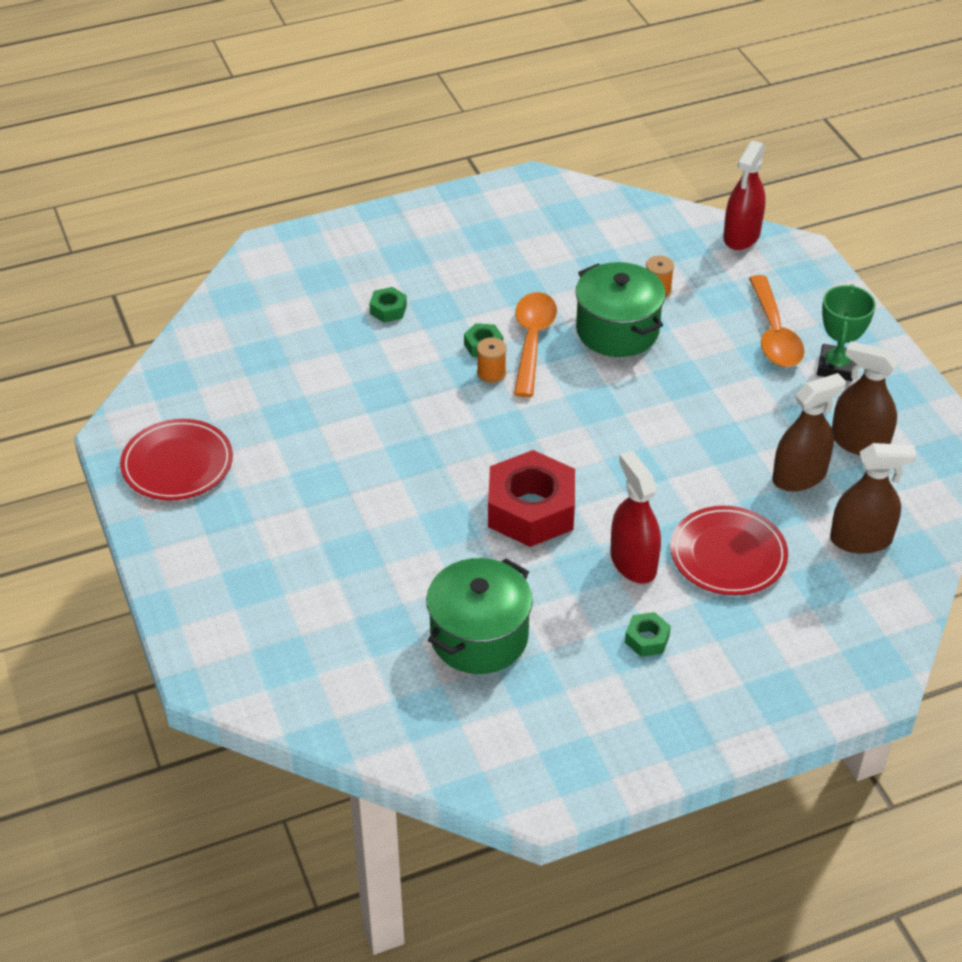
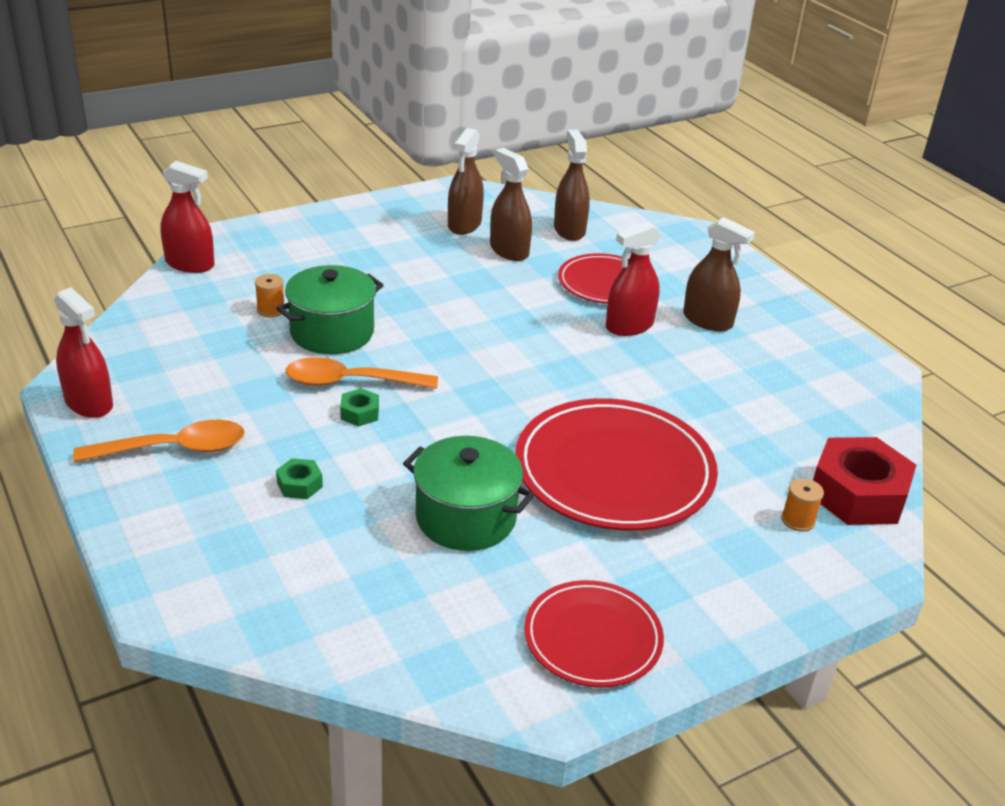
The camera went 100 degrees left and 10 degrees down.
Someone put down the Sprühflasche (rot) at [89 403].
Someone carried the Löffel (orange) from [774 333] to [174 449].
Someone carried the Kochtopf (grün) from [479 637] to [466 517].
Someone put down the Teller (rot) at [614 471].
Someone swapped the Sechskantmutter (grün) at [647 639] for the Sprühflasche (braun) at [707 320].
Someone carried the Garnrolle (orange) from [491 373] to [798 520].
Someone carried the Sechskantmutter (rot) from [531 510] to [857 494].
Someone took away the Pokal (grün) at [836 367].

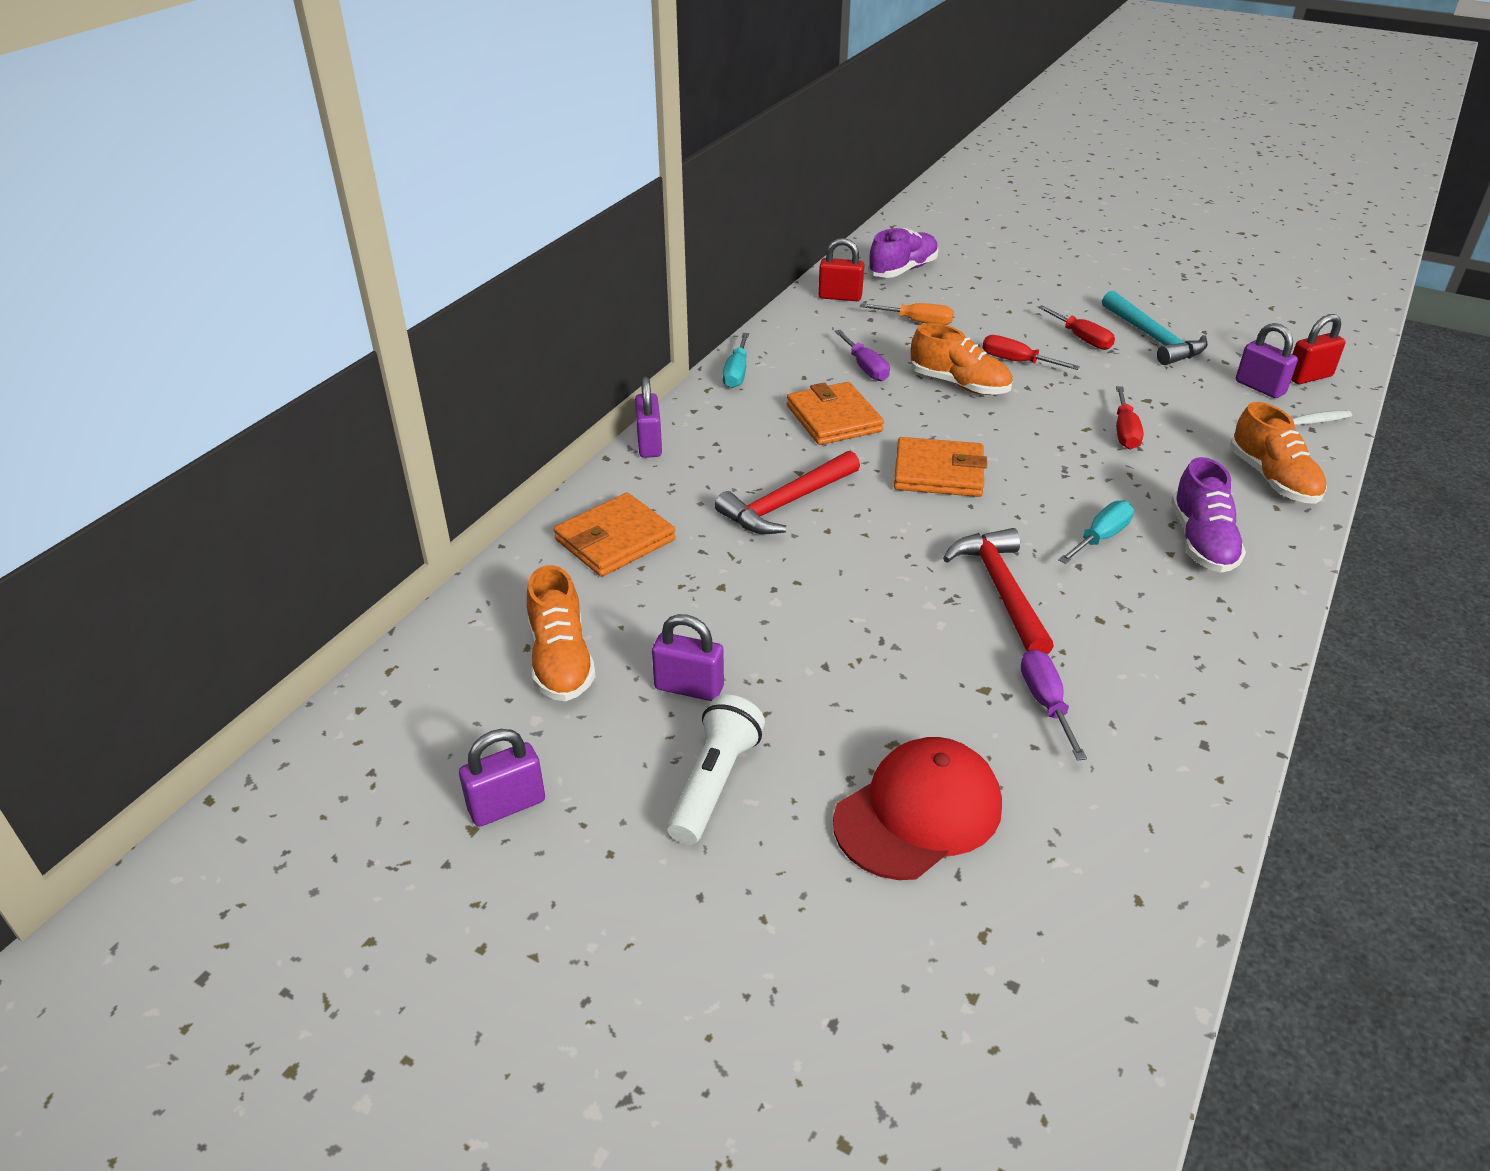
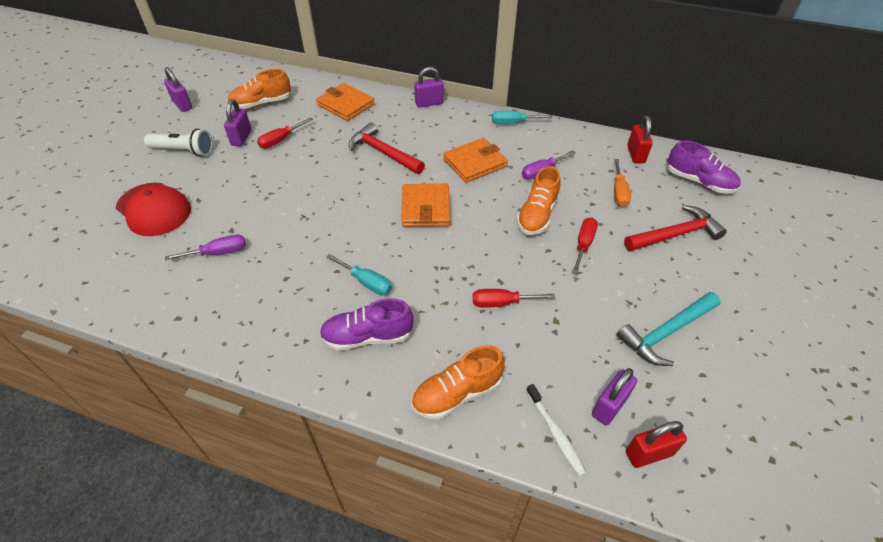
The camera went 80 degrees right and 10 degrees up.
Someone carried the Schraubenzieher (rot) from [1081 339] to [280 140].
Someone carried the Hammer (rot) from [1001 590] to [675 234].
Someone rotated the Vorhängeschloss (rot) at [1308 377] by 75 degrees counterclockwise.

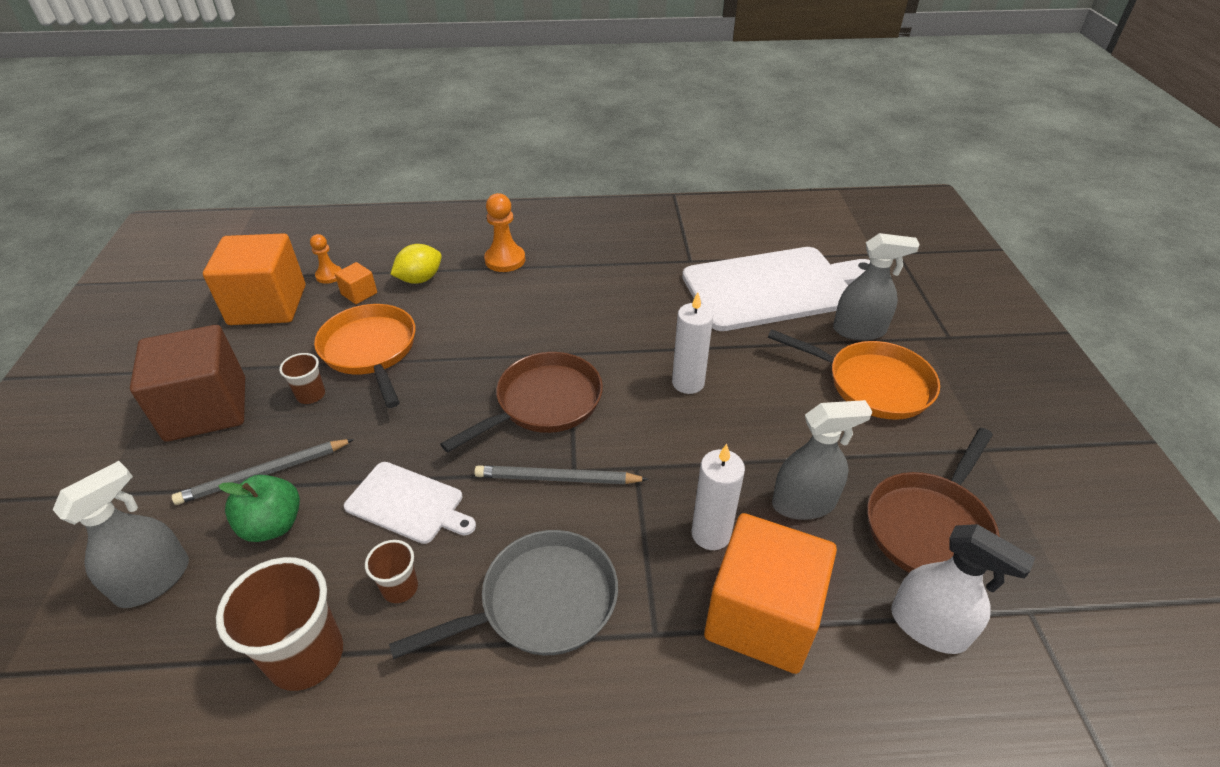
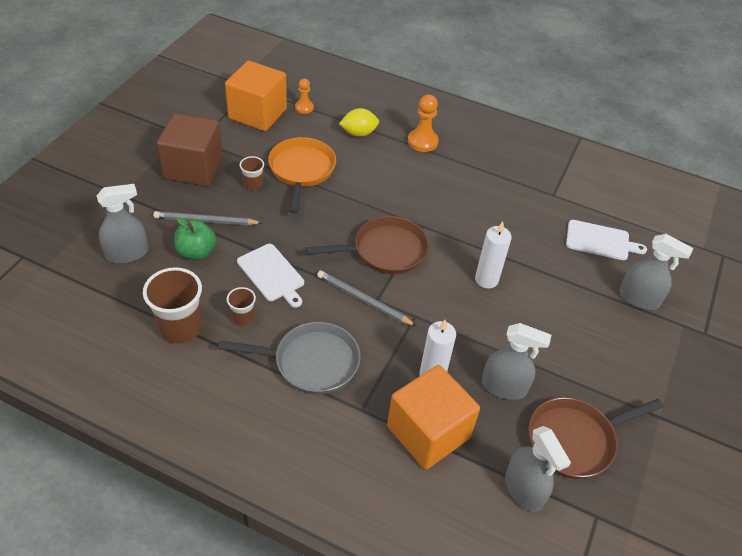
The camera went 25 degrees right and 5 degrees up.
Someone repainted the Sprühflasche (weiß) at [928 626], which became the Sprühflasche (grau) at [524 489].
Someone scaled the Schneidebrett (weiß) at [774 287] by 0.50.
Someone took away the Kubus (orange) at [359 293].
Someone took away the Pfanne (orange) at [871 384].

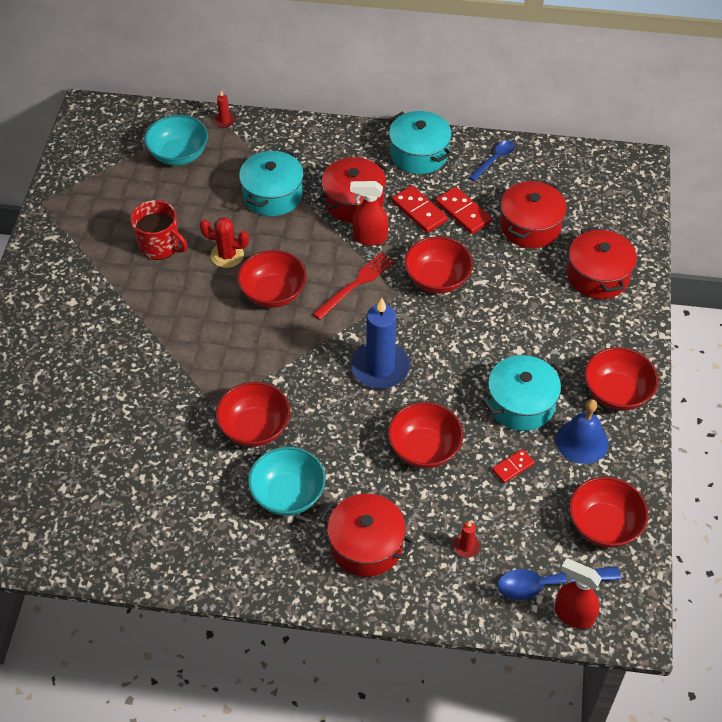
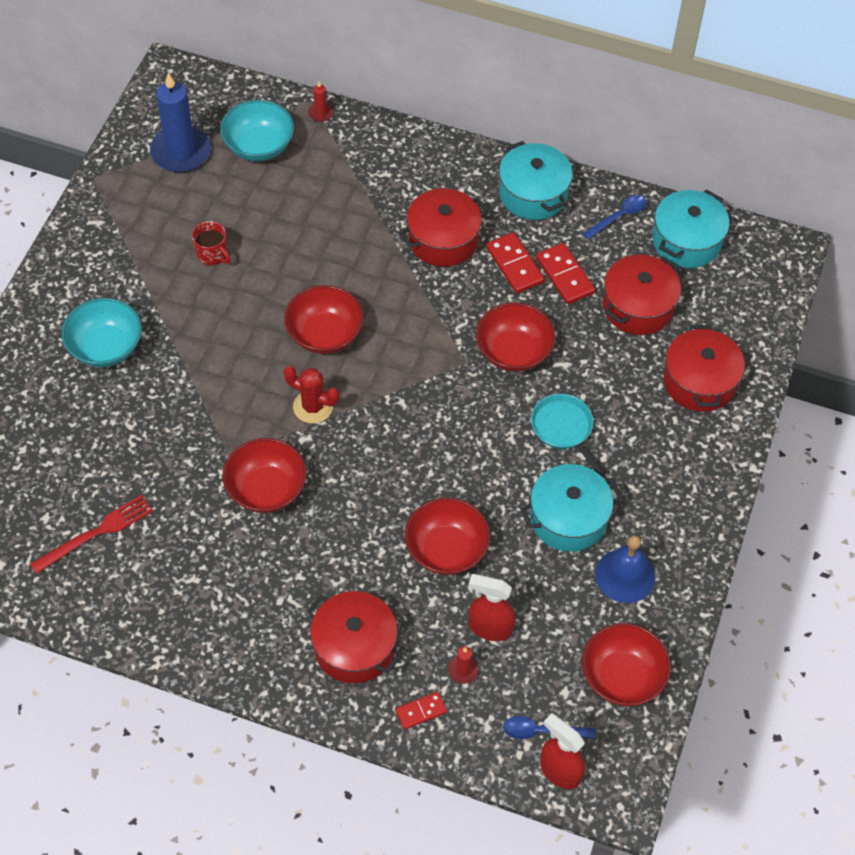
The camera went 10 degrees right and 5 degrees up.
Someone carried the Gabel (rot) from [356 284] to [96 533].
Someone carried the Schüssel (türkis) from [288 494] to [106 347].
Someone carried the Kerze (blau) from [380 368] to [181 152].
Someone scaled the Tasse (rot) at [160 246] by 0.66.
Someone carried the Kaktus (rot) from [227 255] to [313 407].
Someone carried the Dominostein (rot) from [512 467] to [421 711].
Someone carried the Sprühflasche (rot) from [369 238] to [490 628].
Someone scaled the Löffel (blau) at [548 584] by 0.66.
Someone put down the Pfanne (türkis) at [564 429].
Someone carried the Kochtopf (türkis) from [272 195] to [686 241].
Someone took away the Schüssel (rot) at [616 393].

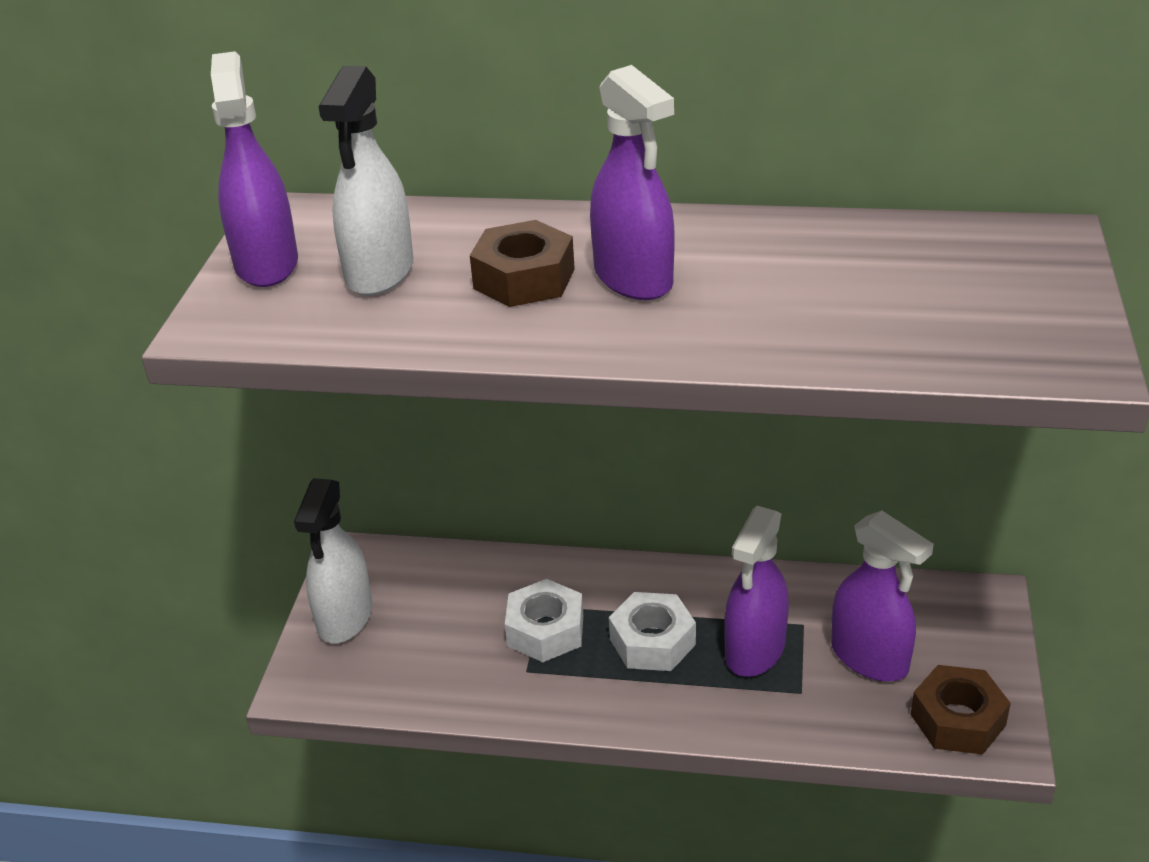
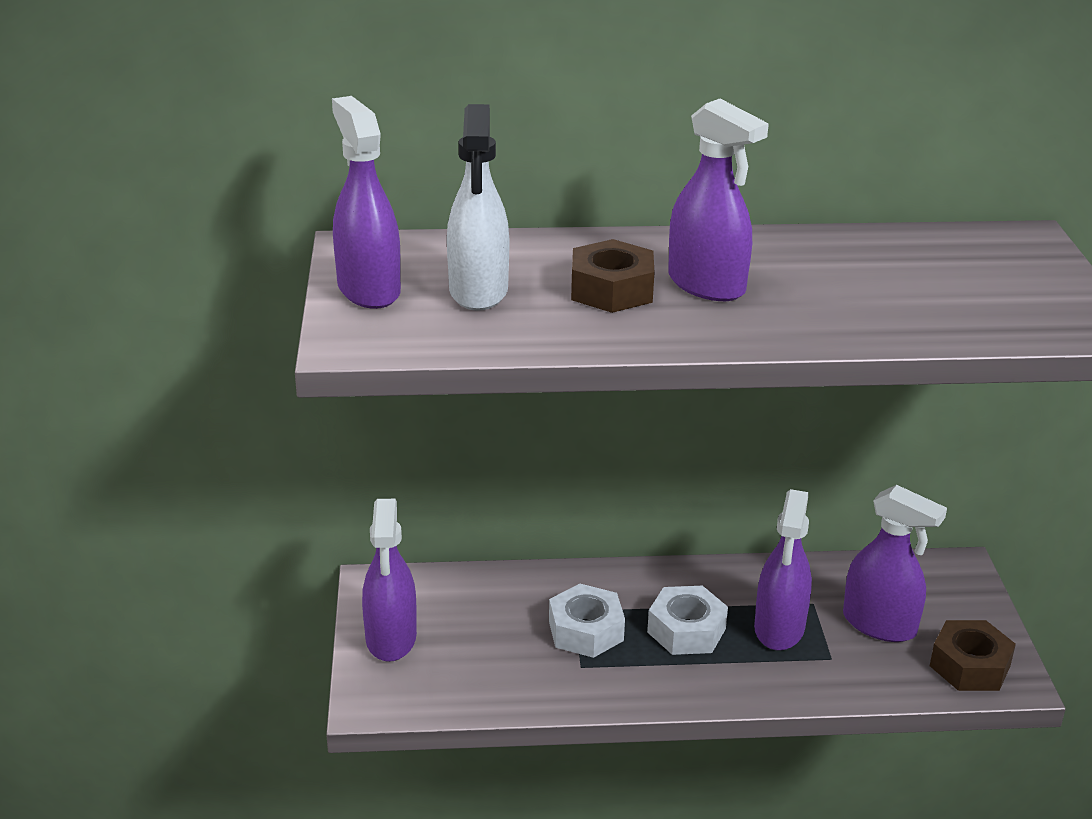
The camera went 15 degrees left and 5 degrees down.
Someone repainted the Sprühflasche (weiß) at [345 618], which became the Sprühflasche (lila) at [391 638].

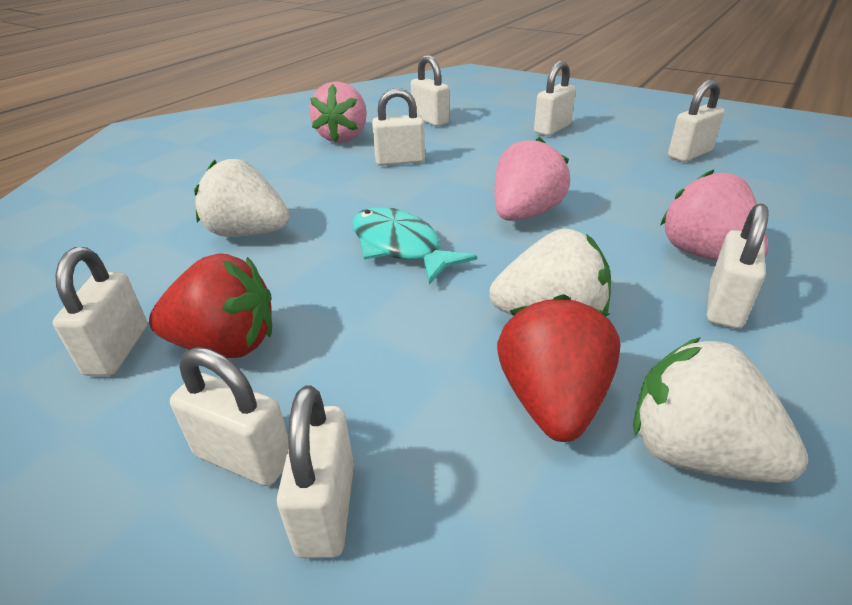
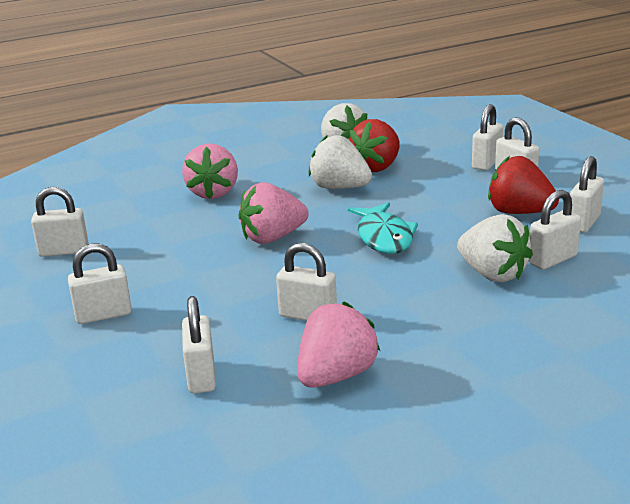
The camera went 150 degrees left and 10 degrees down.
Someone carried the Vorhängeschloss (weiß) from [724 306] to [552 260].

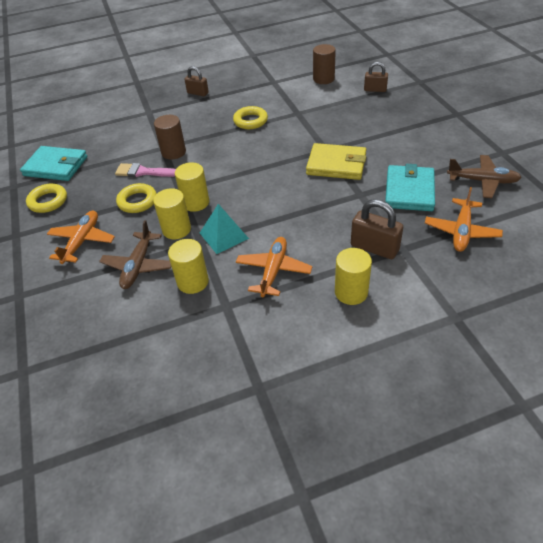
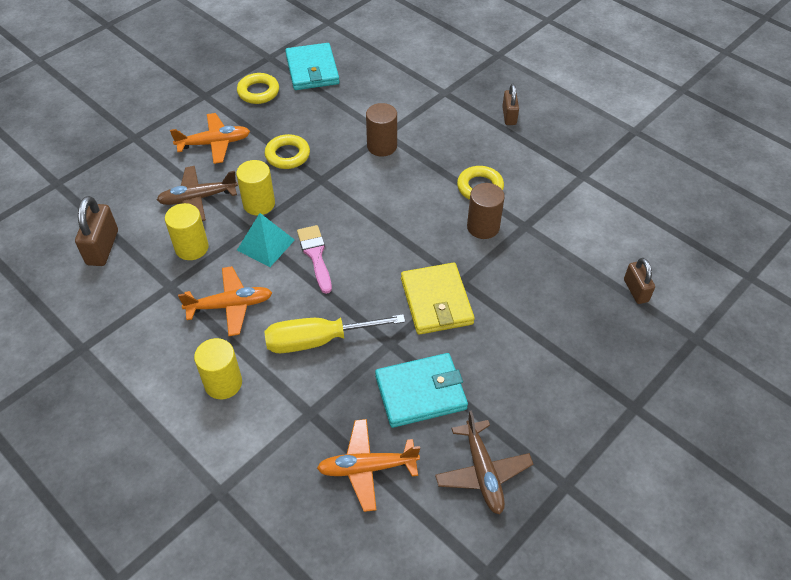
The camera went 60 degrees right and 5 degrees up.
Someone carried the Vorhängeschloss (braun) from [374 248] to [102 247].
Someone put down the Schraubenzieher (gelb) at [318 340].
Someone carried the Pinsel (rosa) from [143 172] to [315 255].
Someone carried the Vollzylinder (braun) from [323 79] to [483 227].
Someone took away the Vollzylinder (gelb) at [195 202].

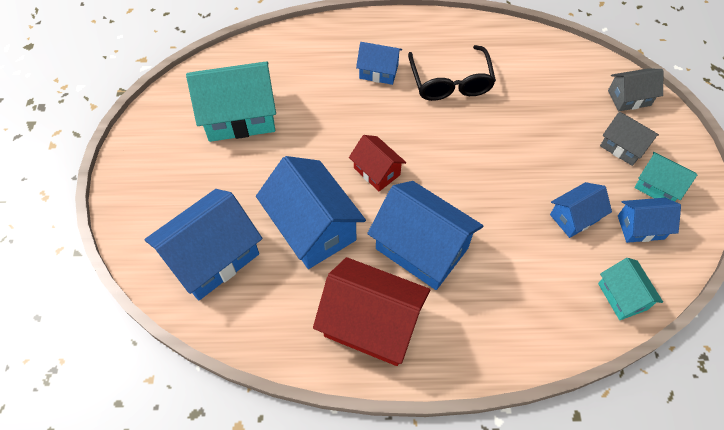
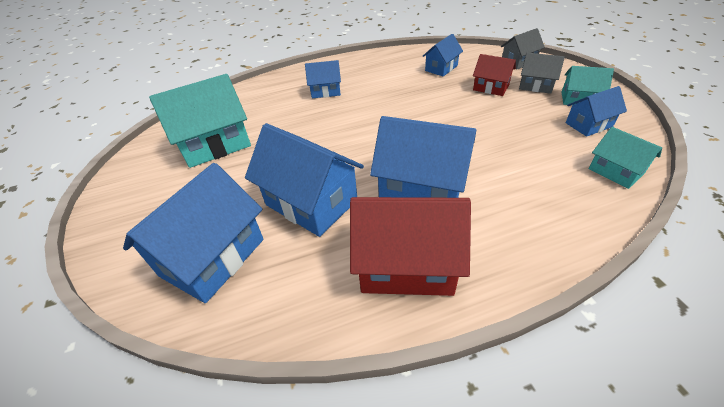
The camera went 15 degrees left and 15 degrees down.
Someone carried the Haus (blau) from [574 217] to [441 68].
Someone carried the Haus (rot) from [377 171] to [491 87].
Someone took away the Brille (schwarz) at [450 82].

